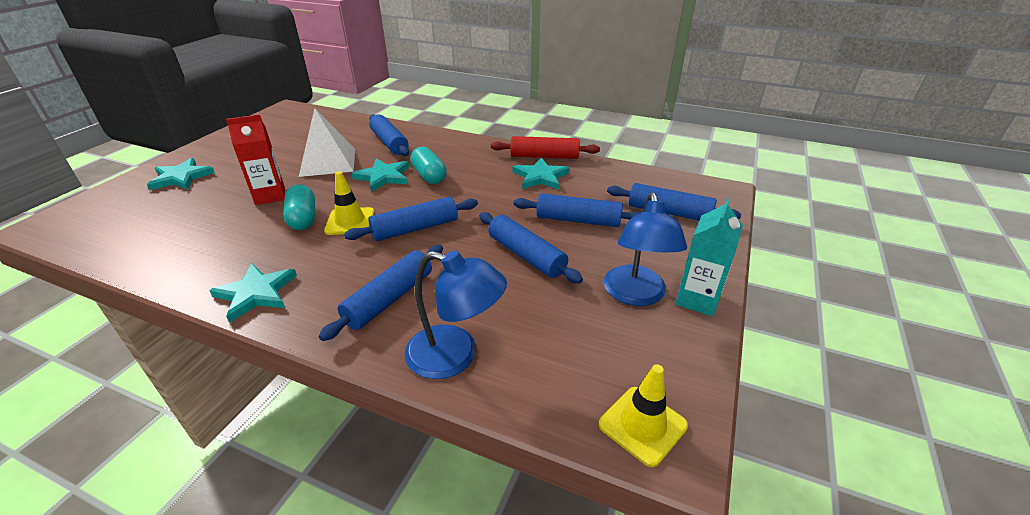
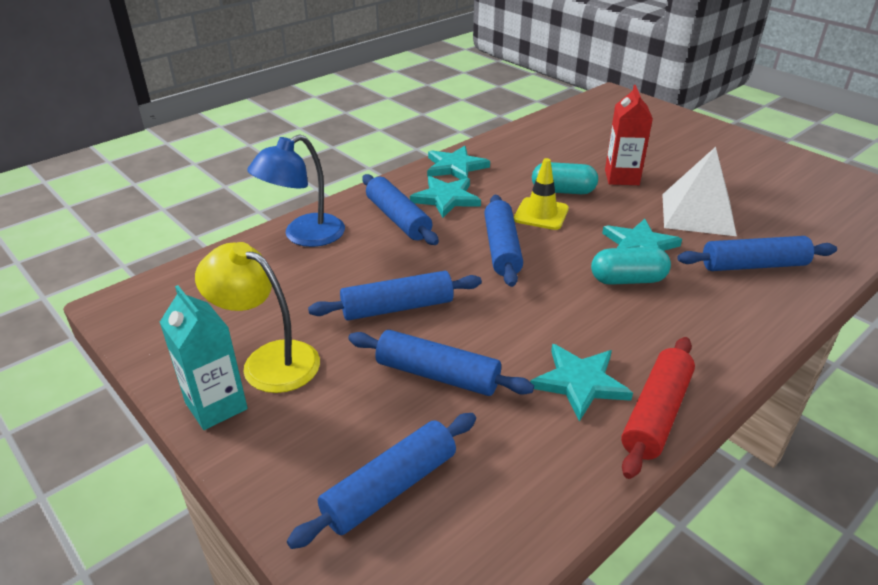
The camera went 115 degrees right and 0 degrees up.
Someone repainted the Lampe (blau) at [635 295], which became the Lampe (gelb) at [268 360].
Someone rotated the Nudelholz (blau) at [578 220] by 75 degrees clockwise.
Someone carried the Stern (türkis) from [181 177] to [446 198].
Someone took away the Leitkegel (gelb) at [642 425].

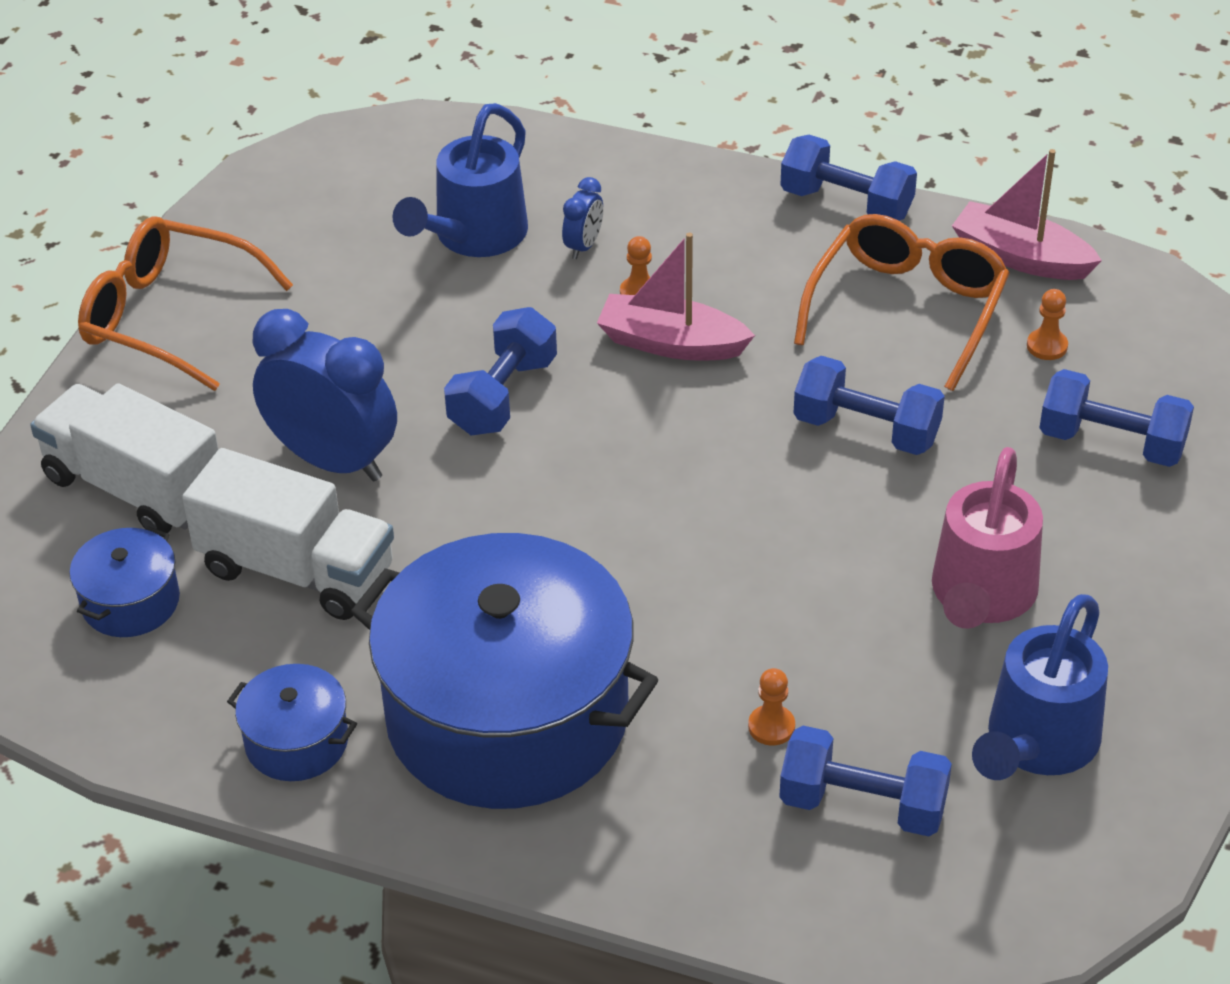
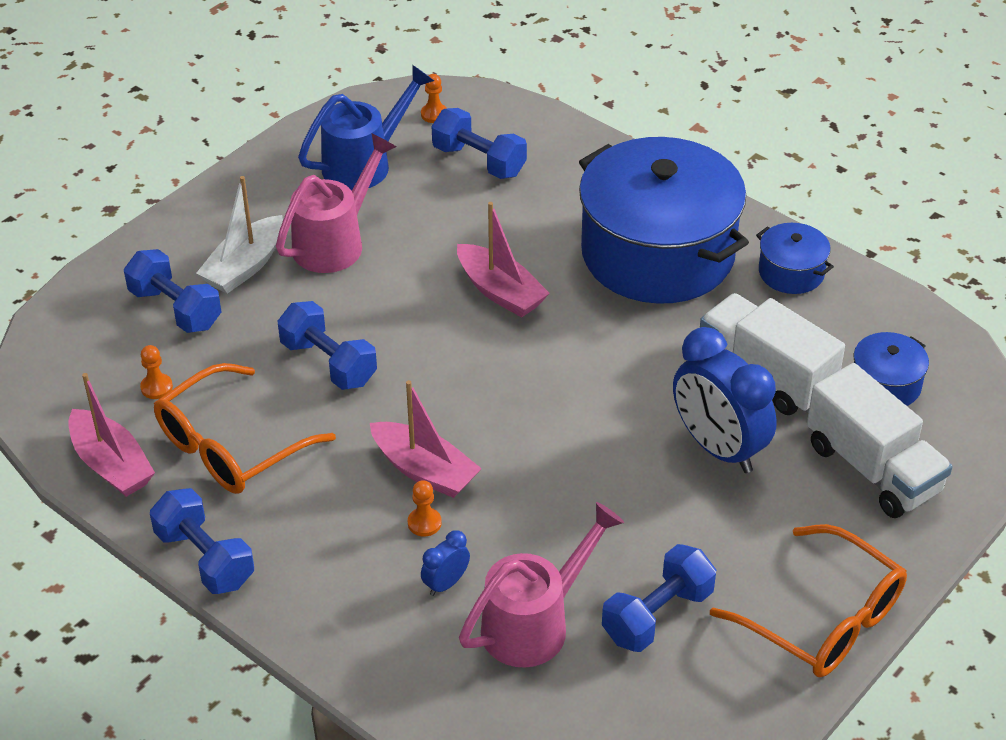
The camera went 160 degrees left and 0 degrees up.
Someone put down the Boot (weiß) at [245 266].
Someone carried the Bauer (orange) from [771 727] to [434 114].
Someone put down the Boot (rosa) at [500 292].
Someone repainted the Gießkanne (blau) at [473 236], which became the Gießkanne (rosa) at [535 624].
Someone carried the Hantel (blau) from [503 396] to [657 615].

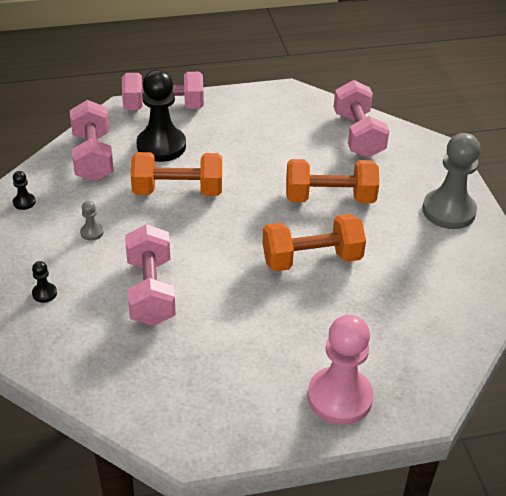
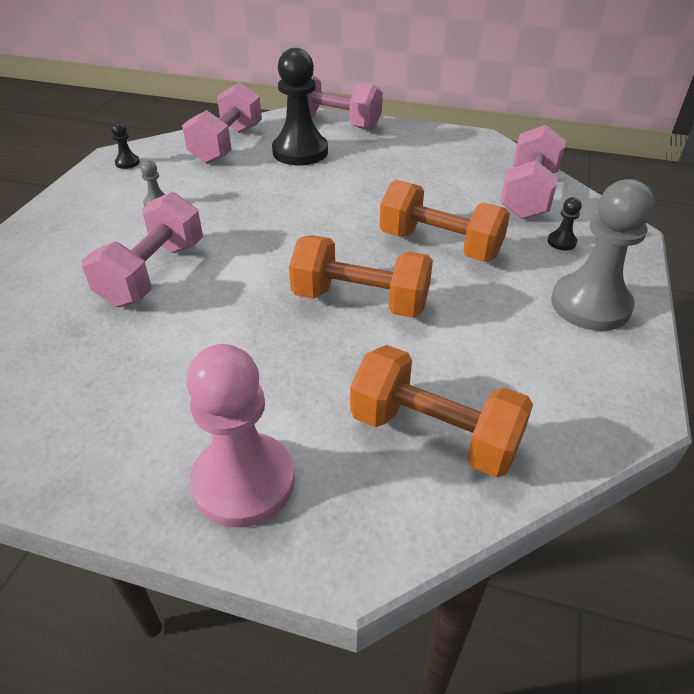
The camera went 30 degrees right and 0 degrees up.
Someone carried the Hantel (orange) from [178 191] to [434 434].
Someone carried the Bauer (schwarz) from [44 293] to [561 242].

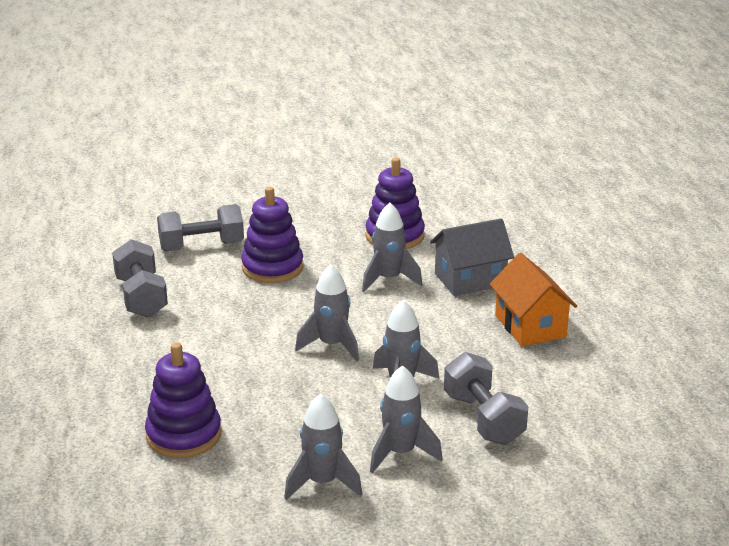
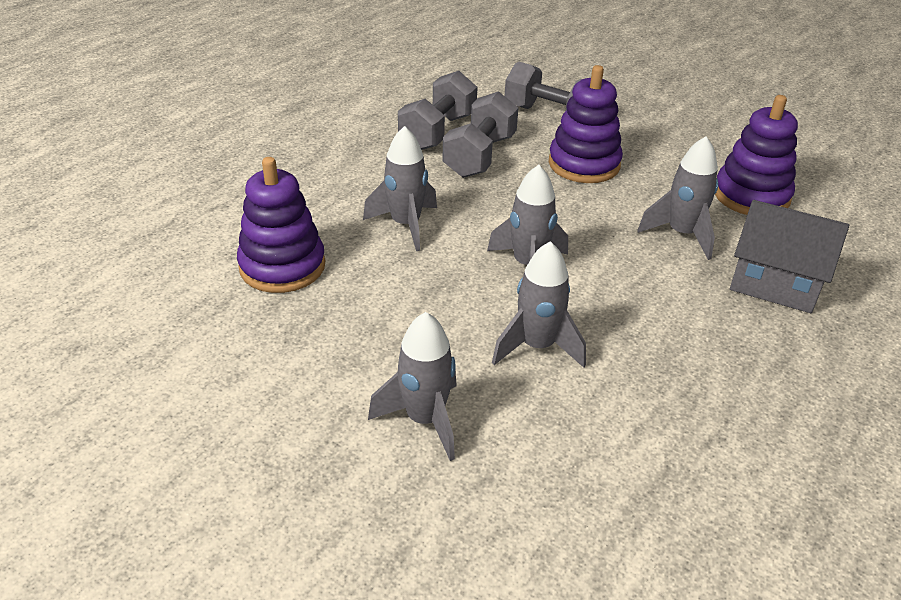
The camera went 45 degrees right and 10 degrees up.
Someone carried the Rakete (grau) from [322 483] to [405 225].
Someone carried the Hantel (grau) from [483 419] to [480 156].
Someone took away the Haus (orange) at [530 326].

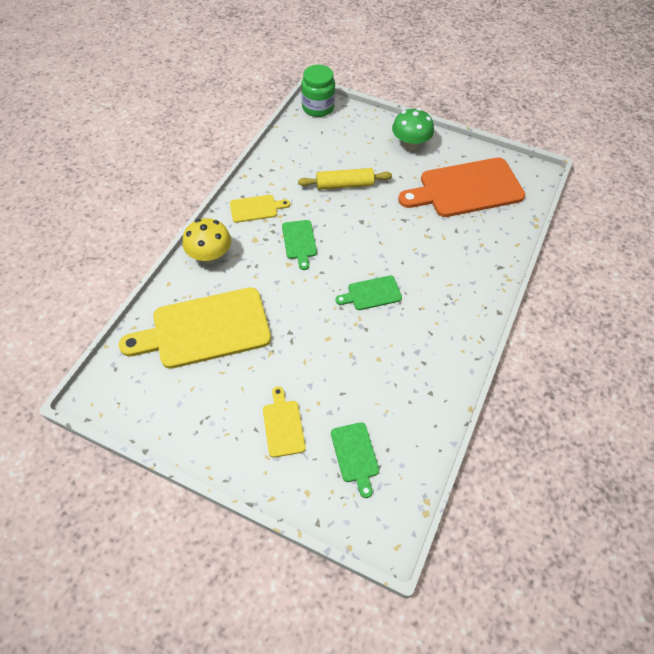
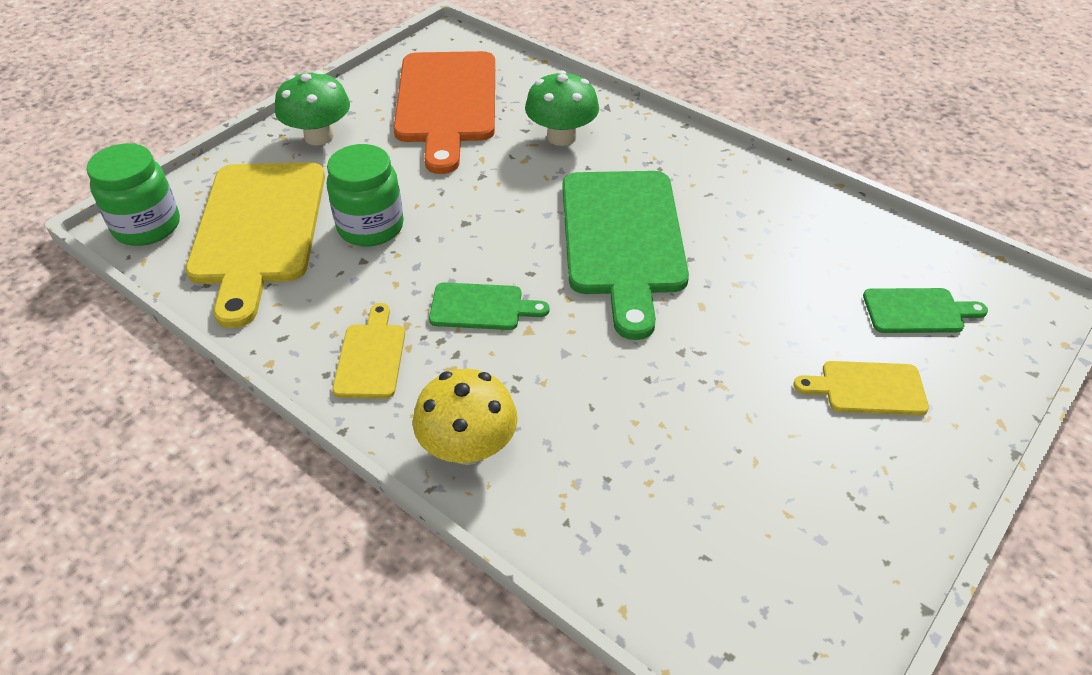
The camera went 75 degrees left and 10 degrees down.
Someone carried the Schneidebrett (gelb) from [205 329] to [258 230].
Someone swapped the Nudelholz (gelb) at [344 185] for the Einmachglas (grün) at [370 227].
Someone put down the Pilz (grün) at [561 137].
Someone scaled the Schneidebrett (grün) at [371 293] by 2.14.

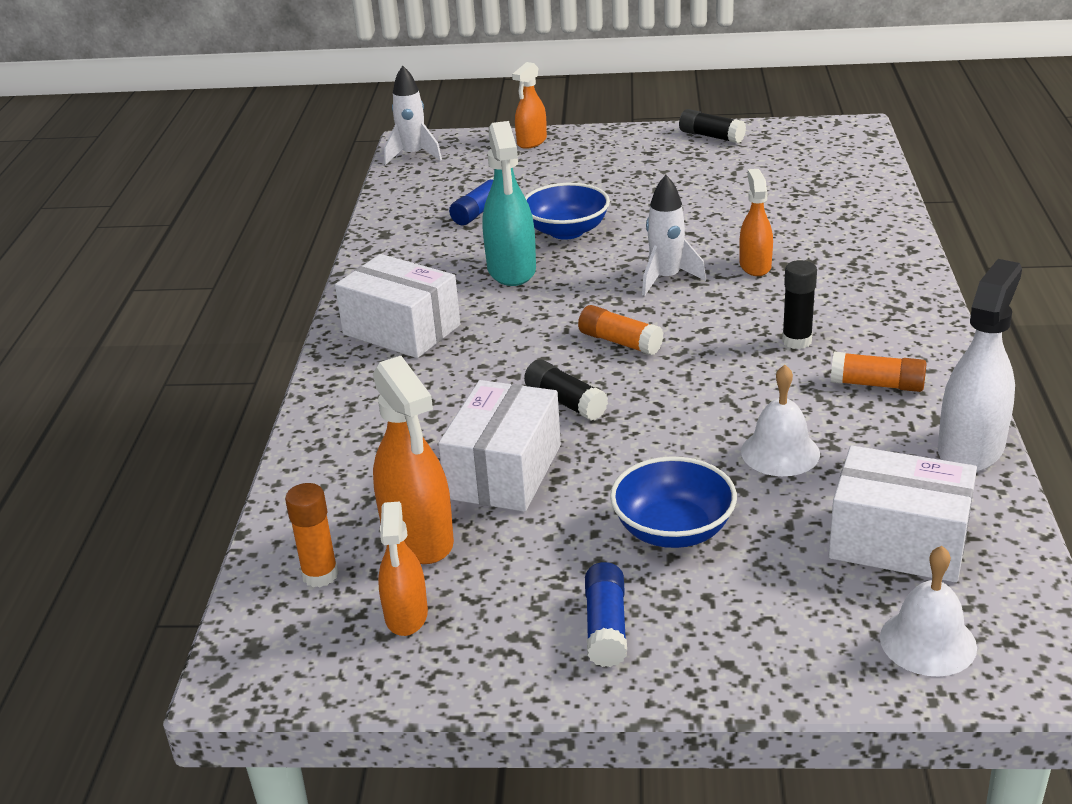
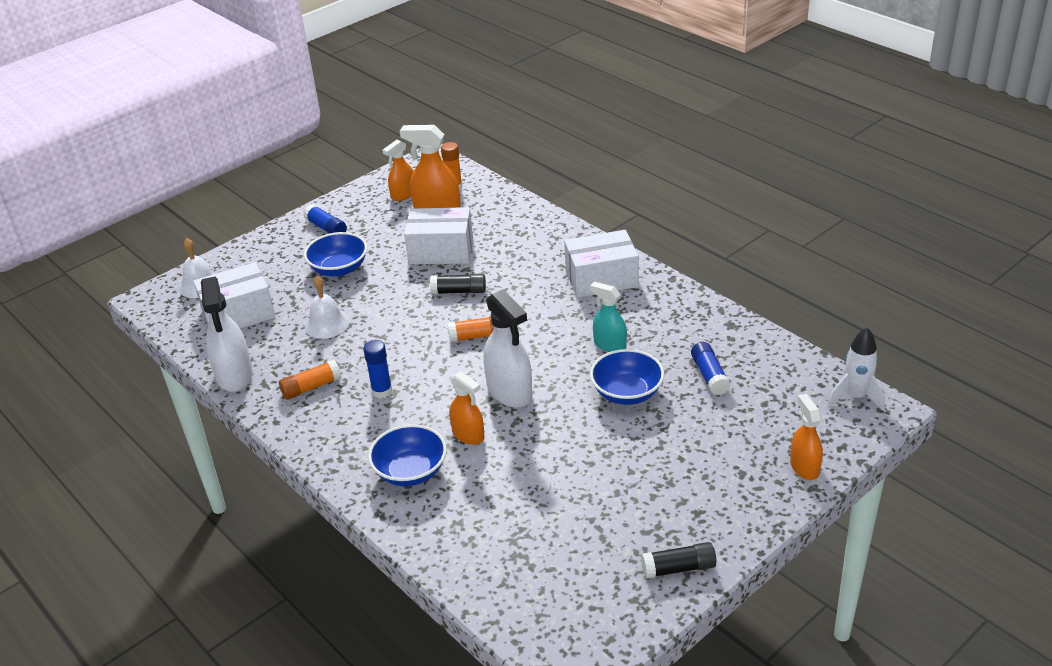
The camera went 135 degrees right and 5 degrees up.
Someone repainted the Klebestift (schwarz) at [796 341], which became the Klebestift (blau) at [382 391].
Someone put down the Schüssel (blau) at [410 471].
Someone rotated the Sprühflasche (orange) at [406 615] by 90 degrees counterclockwise.
Someone rotated the Schachtel (weiß) at [504 471] by 60 degrees counterclockwise.
Someone swapped the Rakete (weiß) at [666 279] for the Sprühflasche (weiß) at [510 392].
Someone scaled the Sprühflasche (türkis) at [511 270] by 0.63.

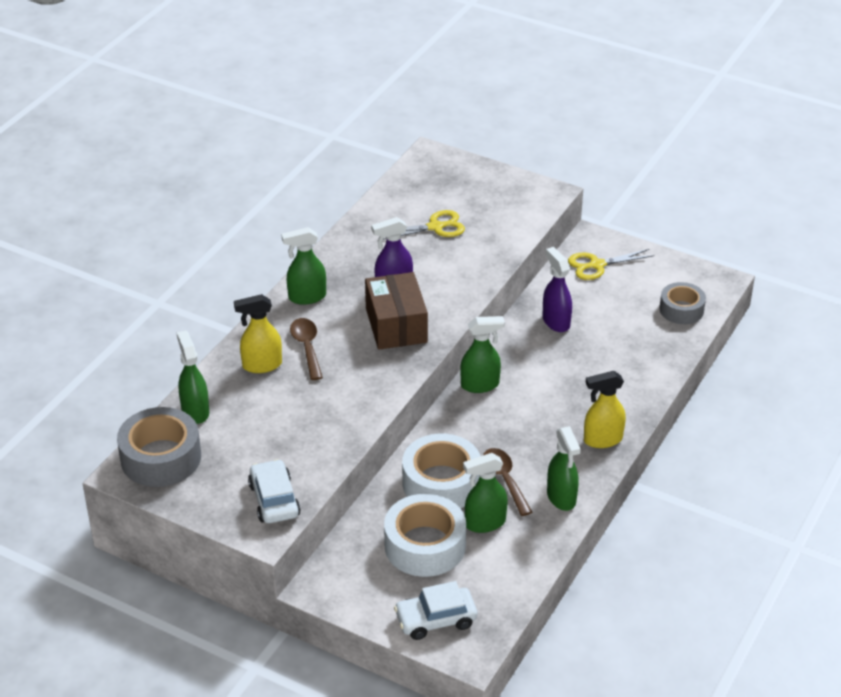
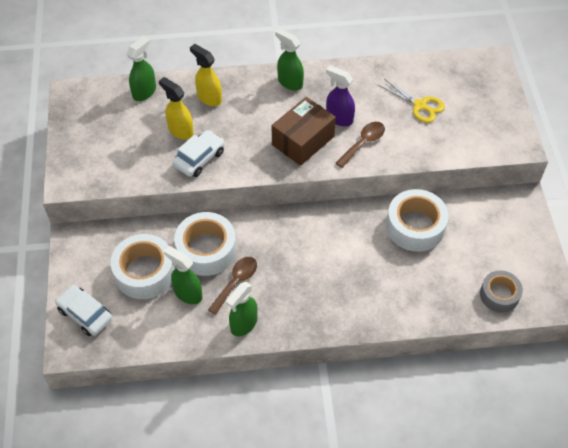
The camera went 55 degrees right and 15 degrees up.
Someone carried the Sprühflasche (gelb) from [602 440] to [180 131].
Someone carried the Auto (weiß) from [274 500] to [199 158].
Someone carried the Löffel (braun) from [307 347] to [363 143].
Someone swapped the Sprühflasche (lila) at [556 321] for the Klebeband (weiß) at [415 226].
Someone took away the Klebeband (grau) at [161 457].
Someone took away the Sprühflasche (grün) at [480 385].
Someone took away the Schere (gelb) at [596 265].

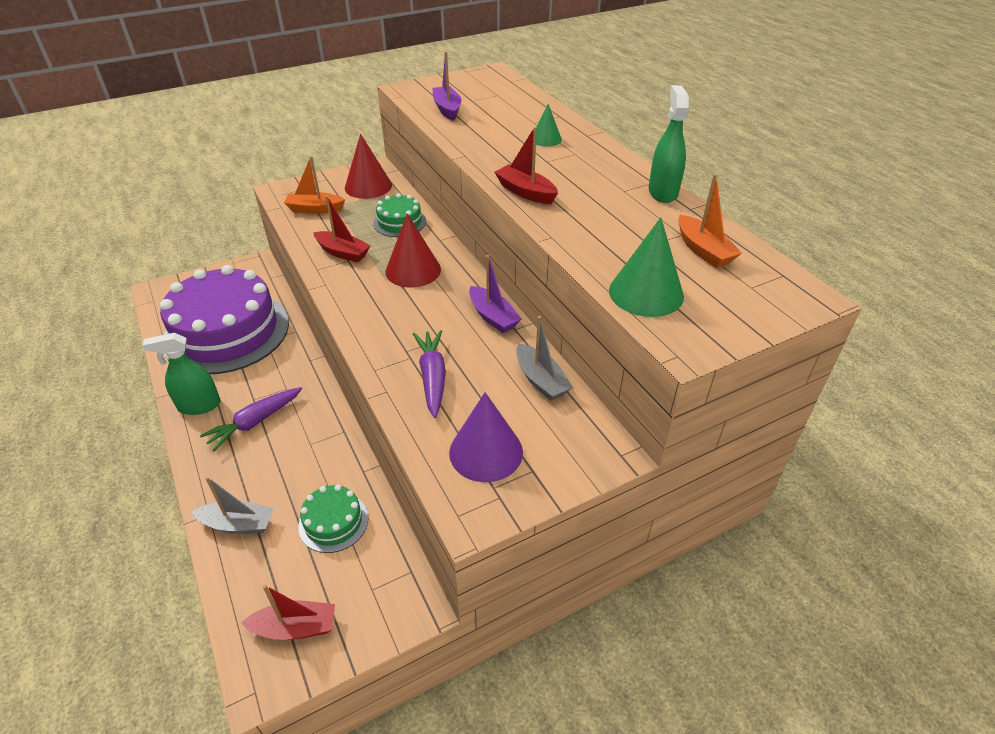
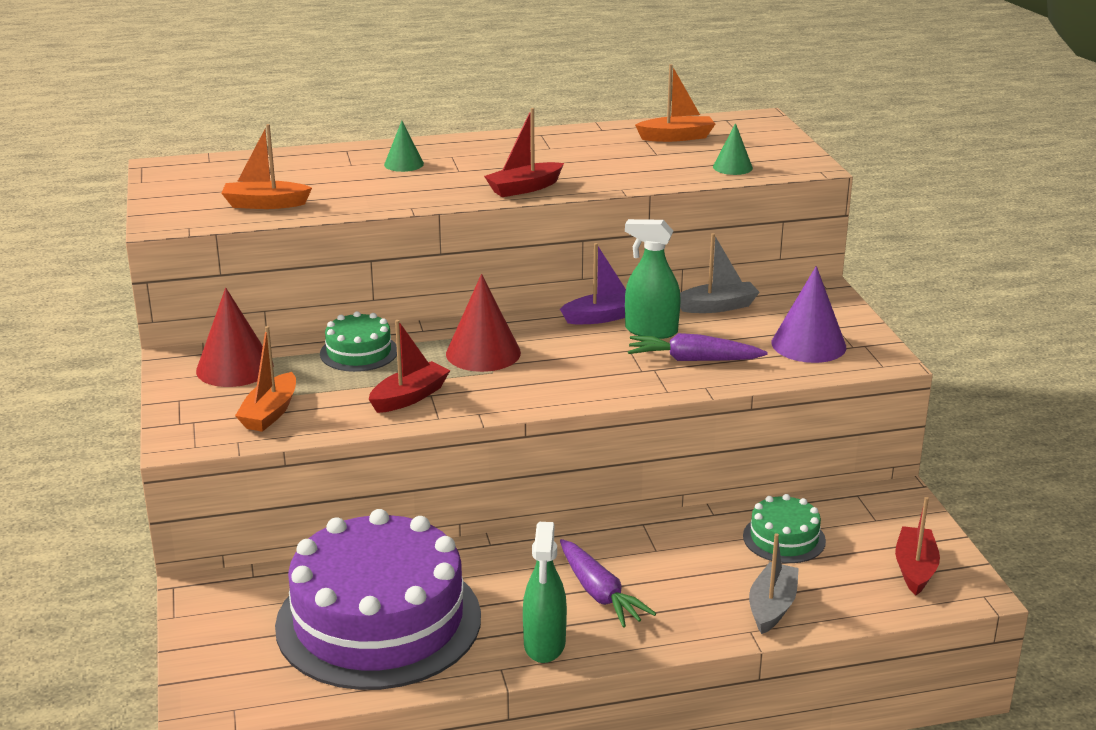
The camera went 75 degrees left and 15 degrees down.
Someone repainted the Boot (lila) at [447 109], which became the Boot (orange) at [265 204].
Someone carried the Sprühflasche (grün) from [662 192] to [651 331].
Someone scaled the Kegel (grün) at [646 293] by 0.57.

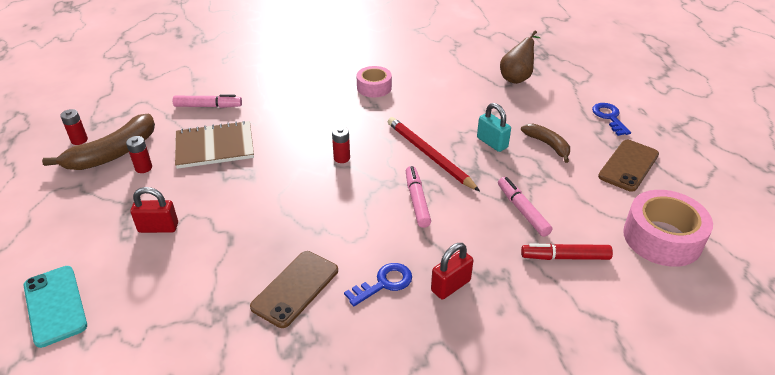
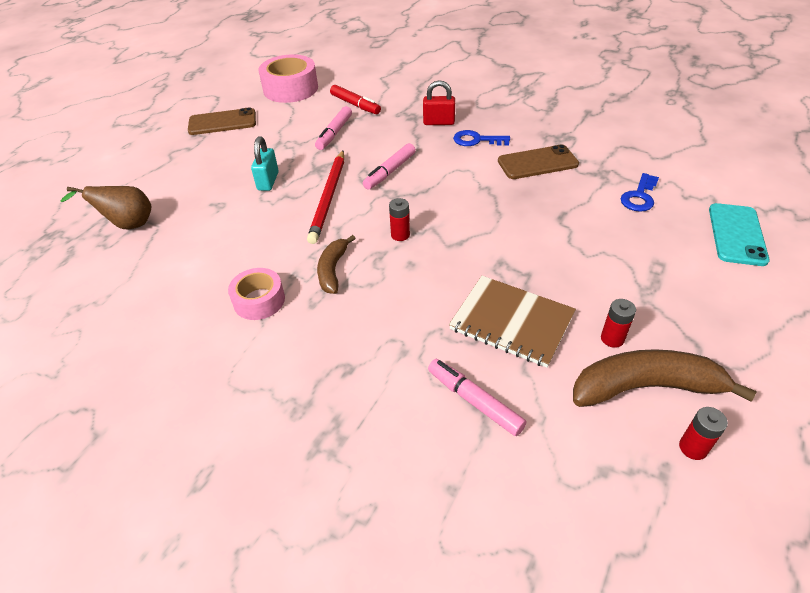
The camera went 135 degrees left and 5 degrees up.
Someone carried the Banane (braun) from [547 145] to [333 270].
Someone carried the Schlüssel (blau) from [609 117] to [639 196].
Someone took away the Vorhängeschloss (rot) at [158 227].

